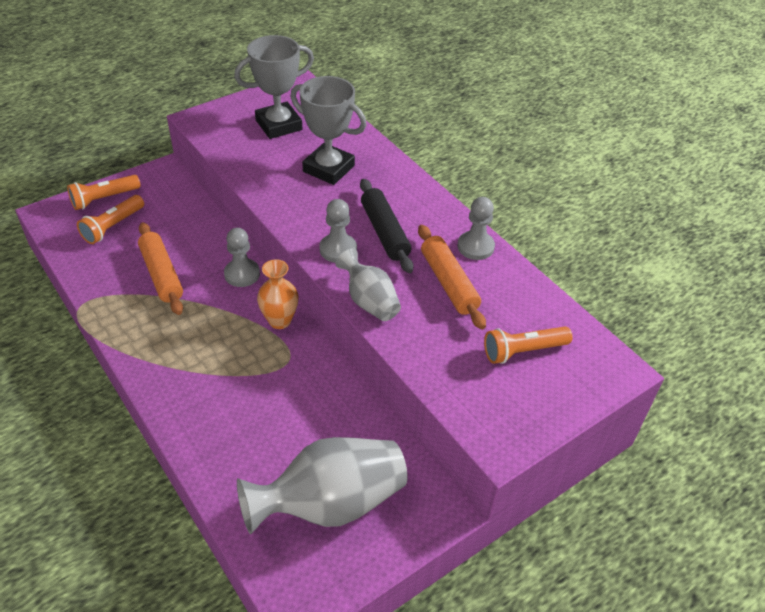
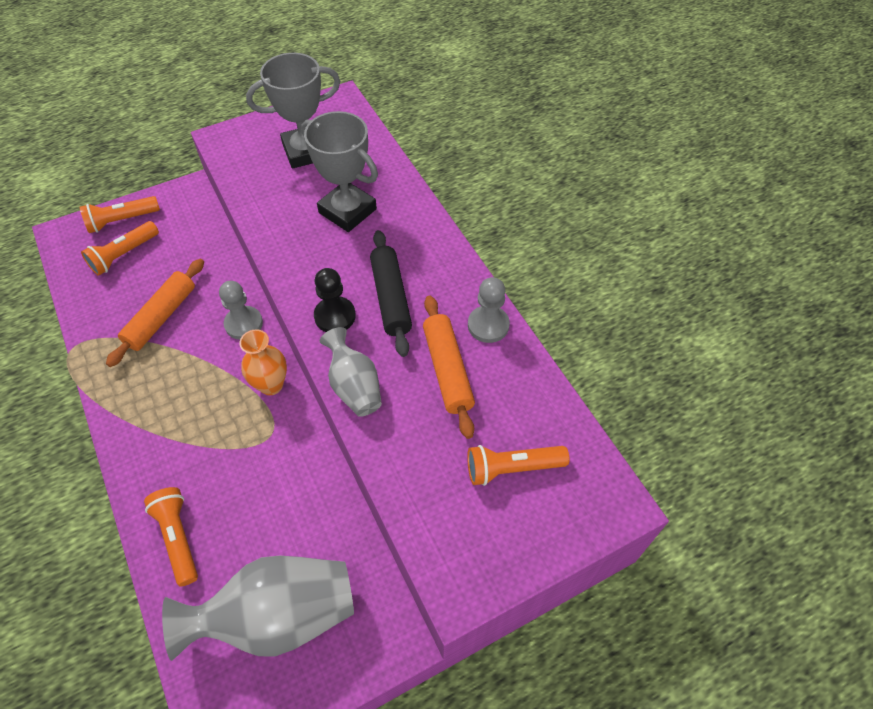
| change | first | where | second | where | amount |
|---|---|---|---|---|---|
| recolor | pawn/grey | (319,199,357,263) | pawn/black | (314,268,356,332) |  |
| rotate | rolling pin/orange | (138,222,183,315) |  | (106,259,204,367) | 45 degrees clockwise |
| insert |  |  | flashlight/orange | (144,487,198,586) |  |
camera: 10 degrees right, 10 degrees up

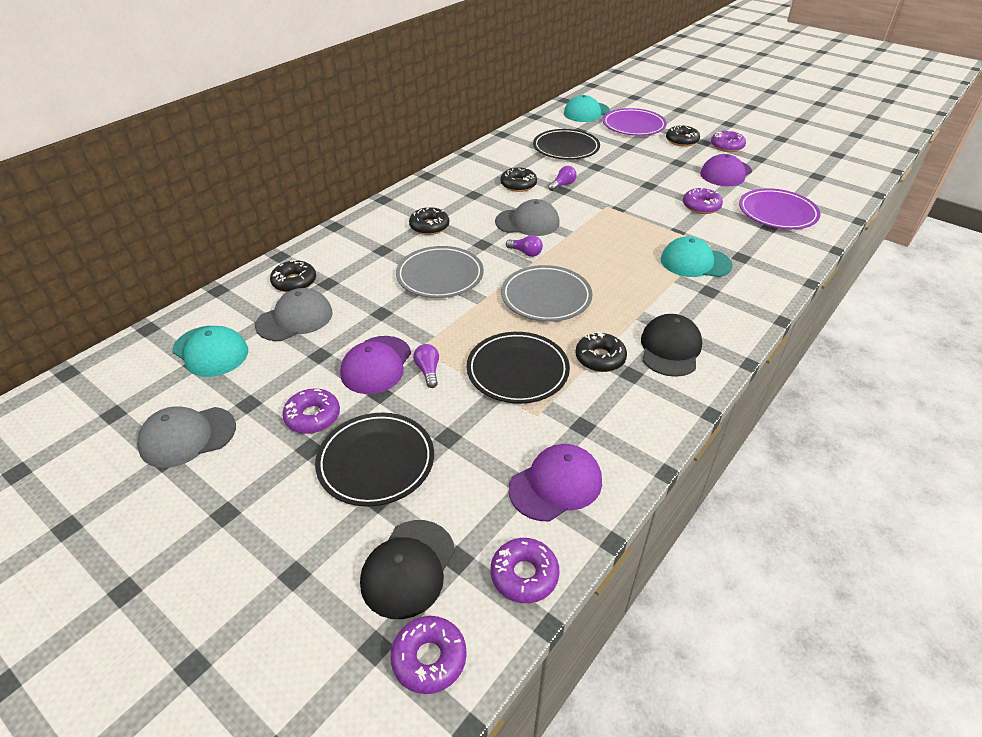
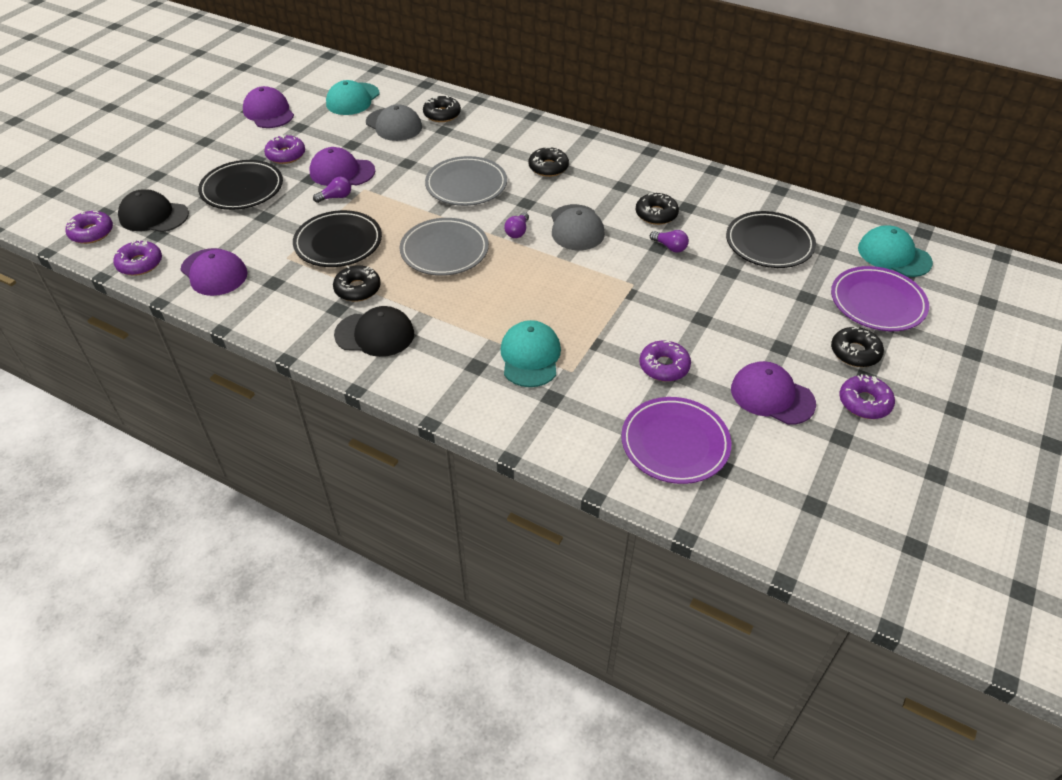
| change | first | where | second | where | amount |
|---|---|---|---|---|---|
| recolor | cap/grey | (137,406,236,468) | cap/purple | (243,86,294,128) |  |
camera: 80 degrees right, 5 degrees up

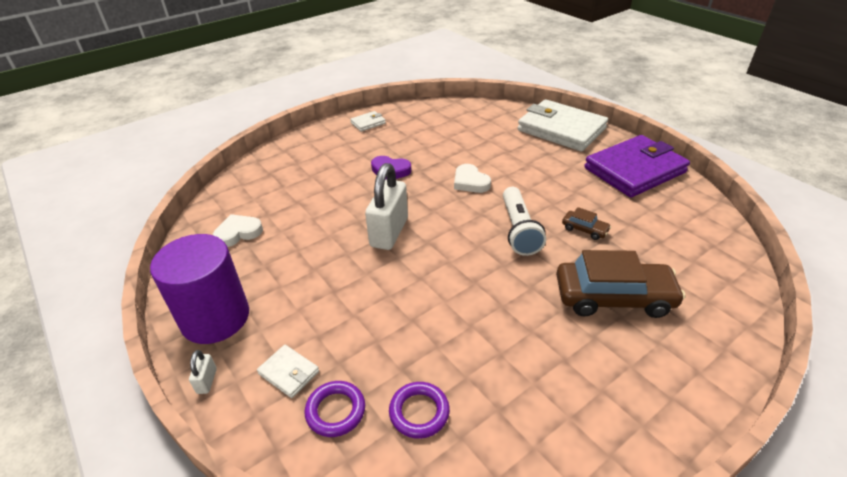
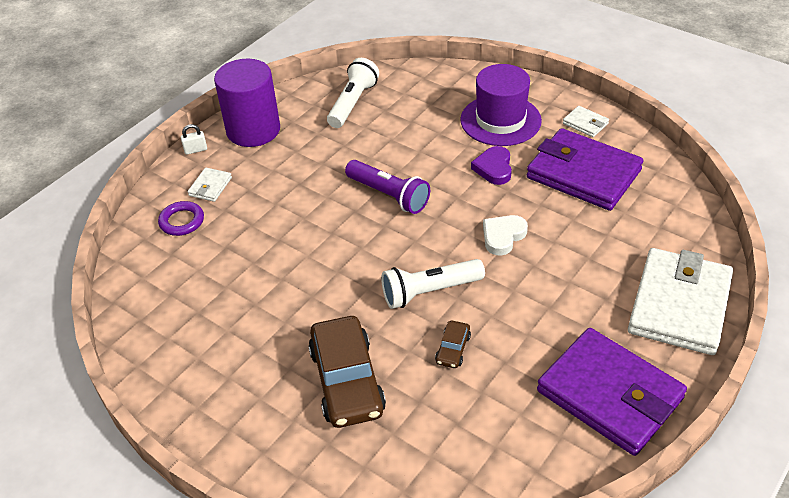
| change | first | where | second | where | amount |
|---|---|---|---|---|---|
| replace | padlock/white | (365,163,408,250) | flashlight/purple | (345,160,430,214) |  |
| replace | heart/white | (213,214,263,247) | flashlight/white | (327,58,379,128) |  |
| delete | ring/purple | (389,382,450,439) |  |  |  |
| insert |  |  | hat/purple | (460,64,542,146) |  |
| insert |  |  | wallet/purple | (527,128,644,211) |  |
camera: 75 degrees right, 5 degrees up

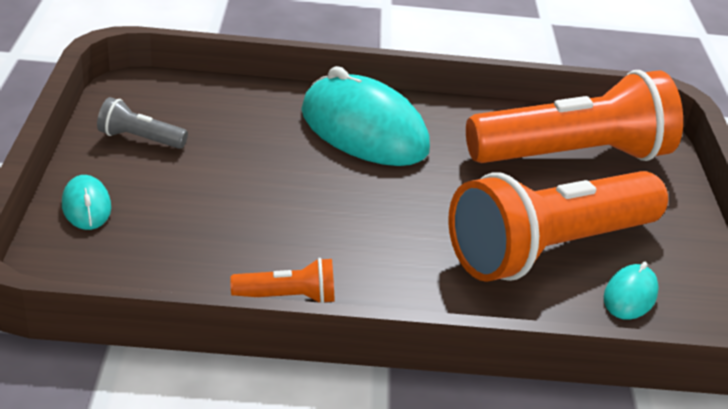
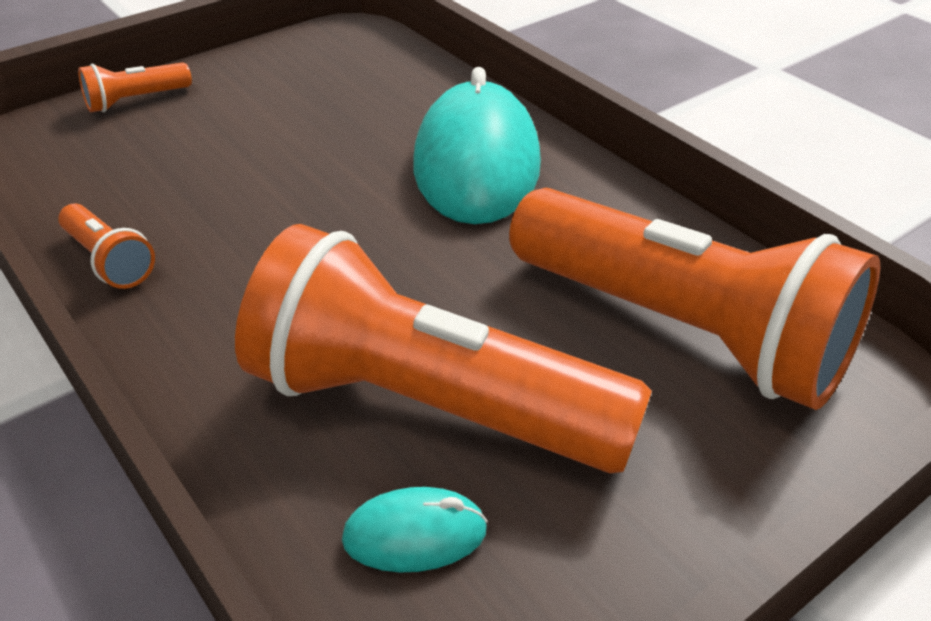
| change | first | where | second | where | amount |
|---|---|---|---|---|---|
| delete | flashlight/grey | (97,97,188,149) |  |  |  |
| replace | mouse/turquoise | (62,175,111,230) | flashlight/orange | (78,62,192,112) |  |
camera: 55 degrees right, 5 degrees up

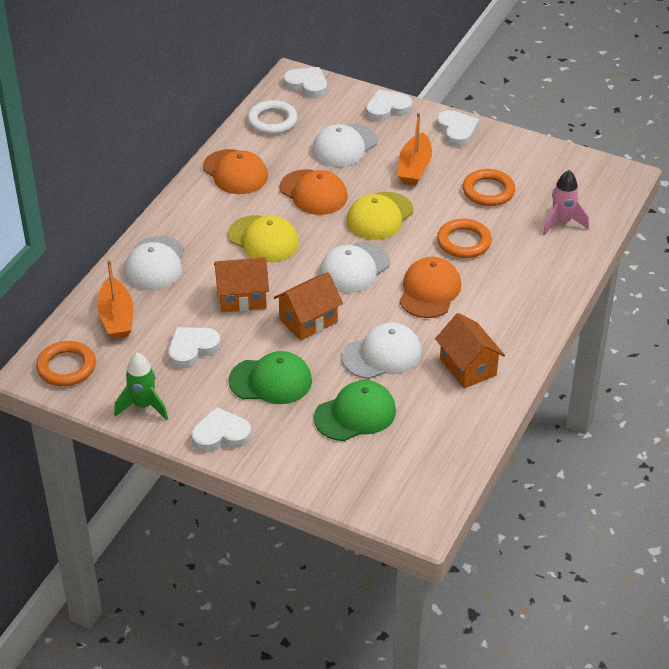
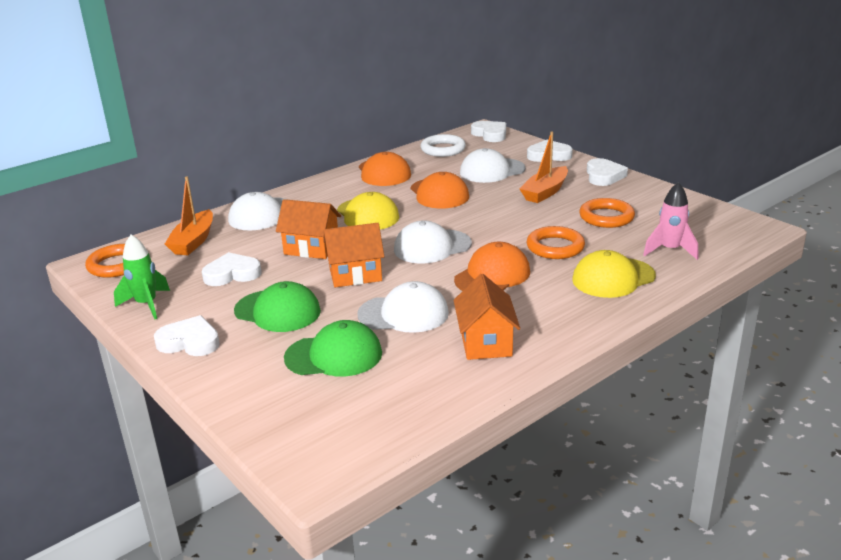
| change | first | where | second | where | amount |
|---|---|---|---|---|---|
| move | cap/yellow | (347,192,413,240) |  | (572,250,656,298) |  |
camera: 25 degrees right, 15 degrees down

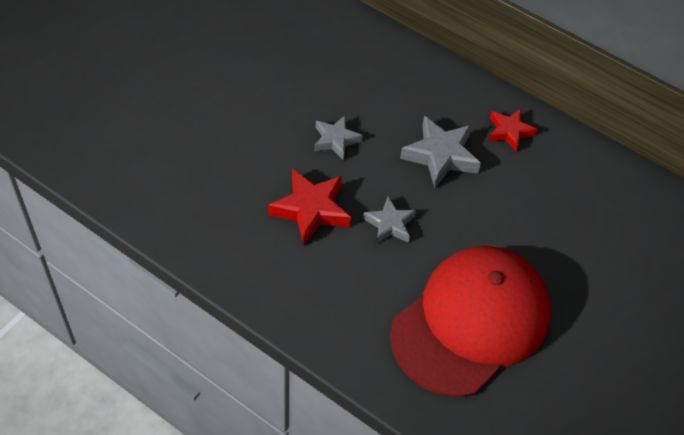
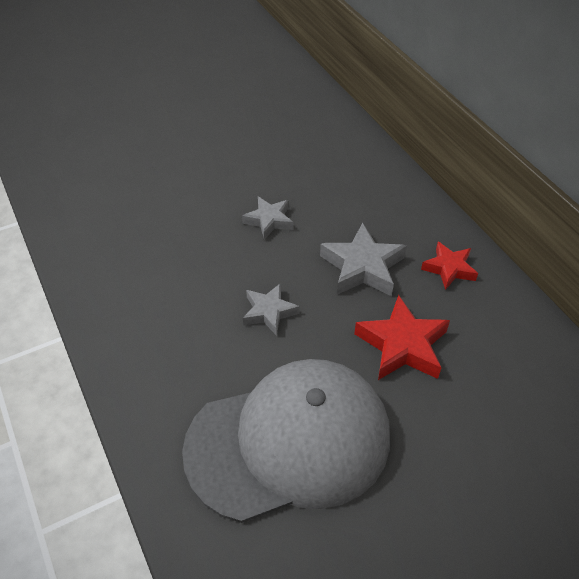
| change | first | where | second | where | amount |
|---|---|---|---|---|---|
| move | star/red | (268,169,351,246) |  | (354,295,450,380) |  |
| recolor | cap/red | (390,246,551,397) | cap/grey | (182,359,390,523) |  |
camera: 30 degrees right, 5 degrees down

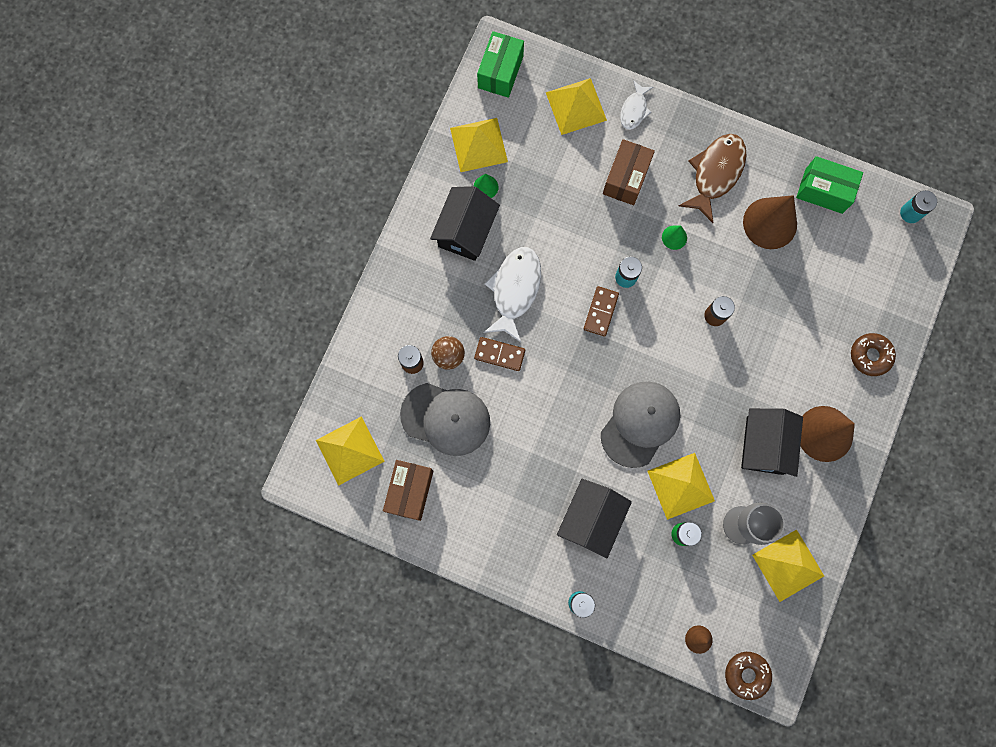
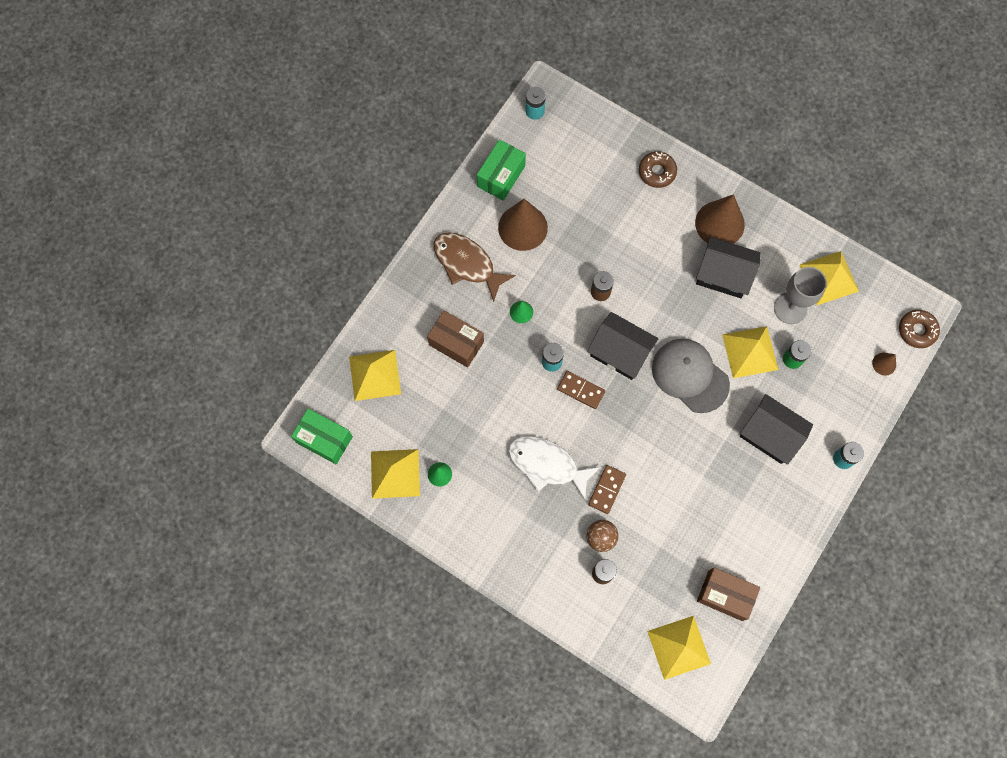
| change | first | where | second | where | amount |
|---|---|---|---|---|---|
| delete | fish/white | (620,80,653,130) |  |  |  |
| move | house/black | (430,186,500,261) |  | (587,312,659,380) |  |
| delete | cap/grey | (400,383,490,456) |  |  |  |
camera: 80 degrees left, 5 degrees down

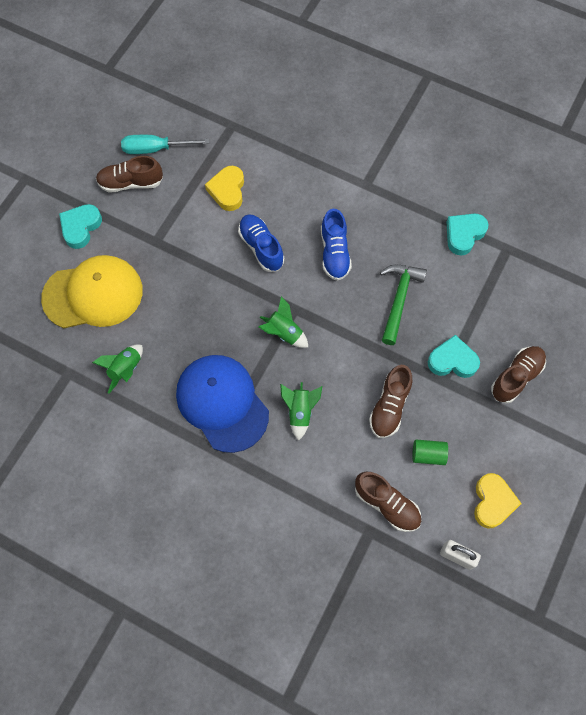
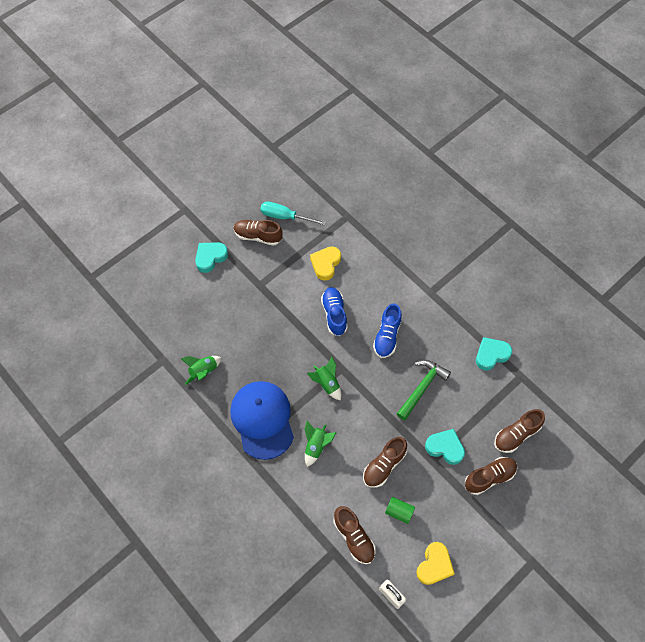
| change | first | where | second | where | amount |
|---|---|---|---|---|---|
| delete | cap/yellow | (41,255,143,328) |  |  |  |
| insert |  |  | shoe/brown | (494,409,545,453) |  |
camera: 20 degrees right, 5 degrees down

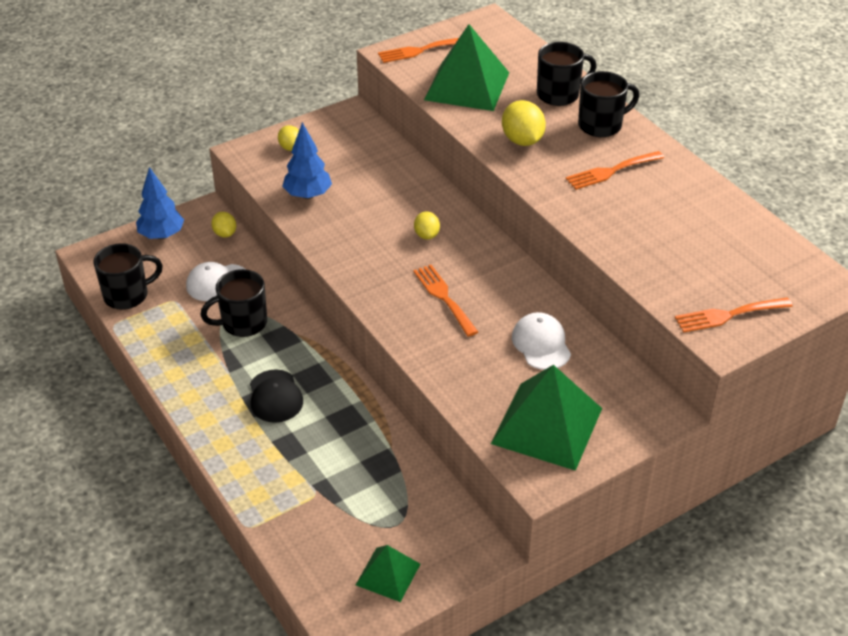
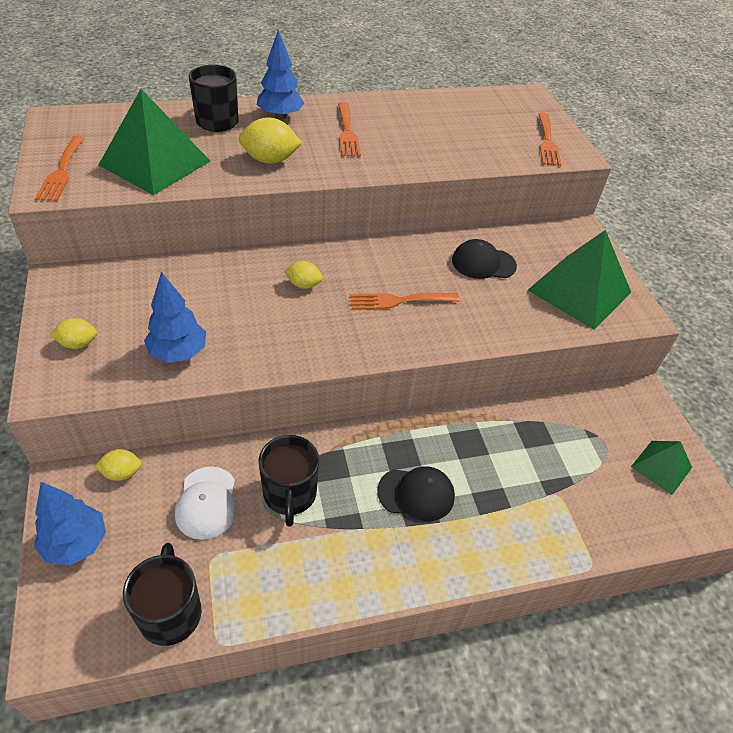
| change | first | where | second | where | amount |
|---|---|---|---|---|---|
| replace | mug/black | (578,71,639,137) | tree/blue | (257,30,304,120) |  |
| recolor | cap/white | (512,312,571,370) | cap/black | (452,239,517,279) |  |
camera: 75 degrees left, 5 degrees up

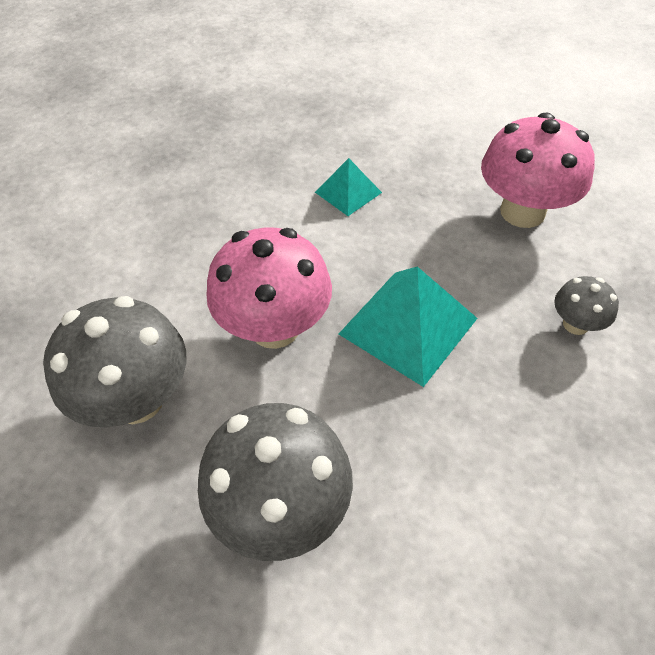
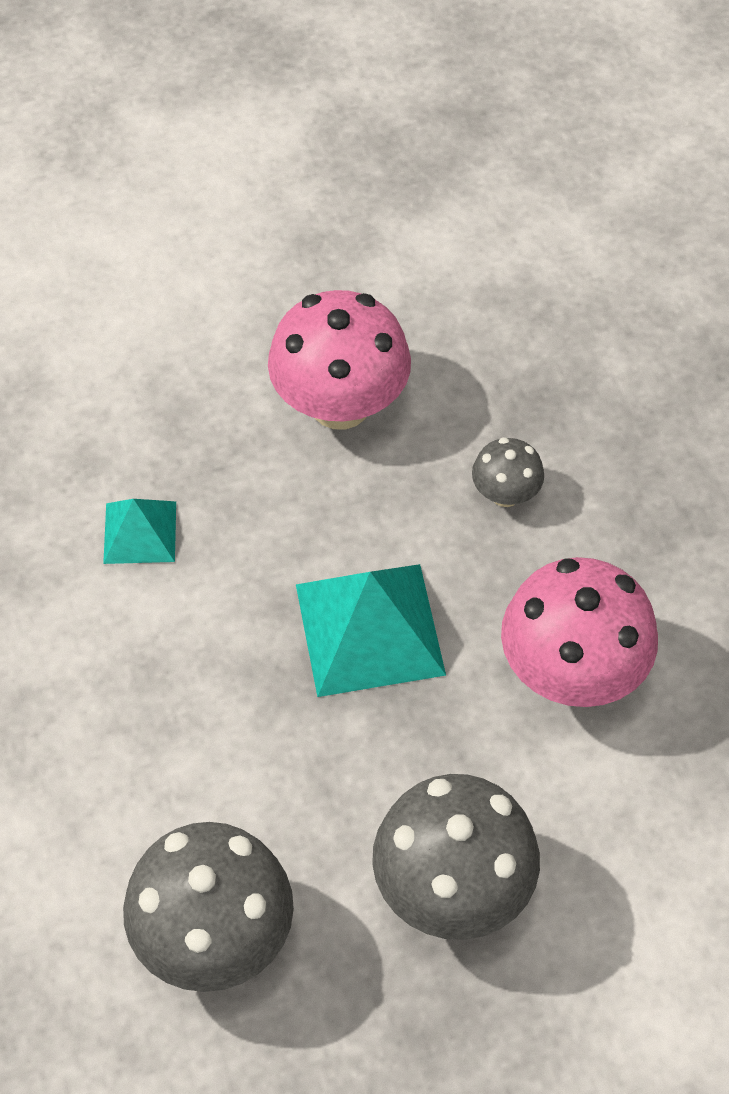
| change | first | where | second | where | amount |
|---|---|---|---|---|---|
| move | mushroom/pink | (206,228,332,349) |  | (501,557,658,707) |  |
camera: 50 degrees left, 5 degrees up

